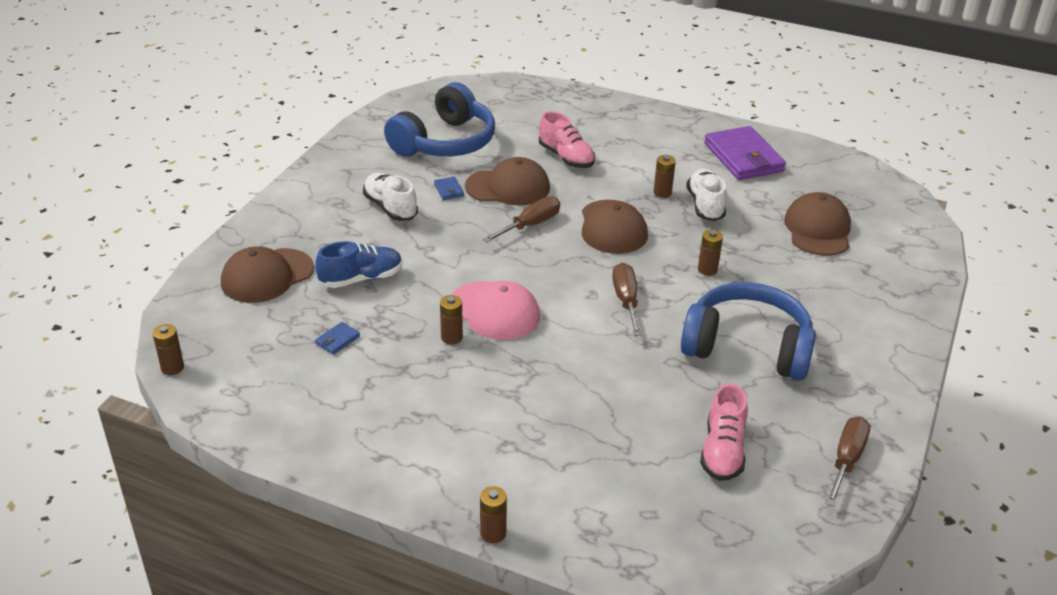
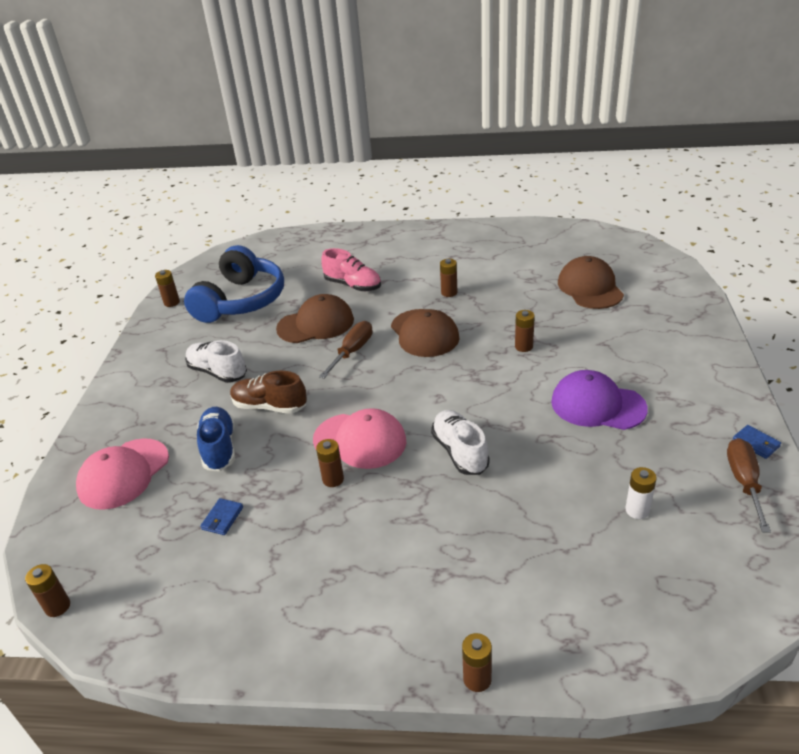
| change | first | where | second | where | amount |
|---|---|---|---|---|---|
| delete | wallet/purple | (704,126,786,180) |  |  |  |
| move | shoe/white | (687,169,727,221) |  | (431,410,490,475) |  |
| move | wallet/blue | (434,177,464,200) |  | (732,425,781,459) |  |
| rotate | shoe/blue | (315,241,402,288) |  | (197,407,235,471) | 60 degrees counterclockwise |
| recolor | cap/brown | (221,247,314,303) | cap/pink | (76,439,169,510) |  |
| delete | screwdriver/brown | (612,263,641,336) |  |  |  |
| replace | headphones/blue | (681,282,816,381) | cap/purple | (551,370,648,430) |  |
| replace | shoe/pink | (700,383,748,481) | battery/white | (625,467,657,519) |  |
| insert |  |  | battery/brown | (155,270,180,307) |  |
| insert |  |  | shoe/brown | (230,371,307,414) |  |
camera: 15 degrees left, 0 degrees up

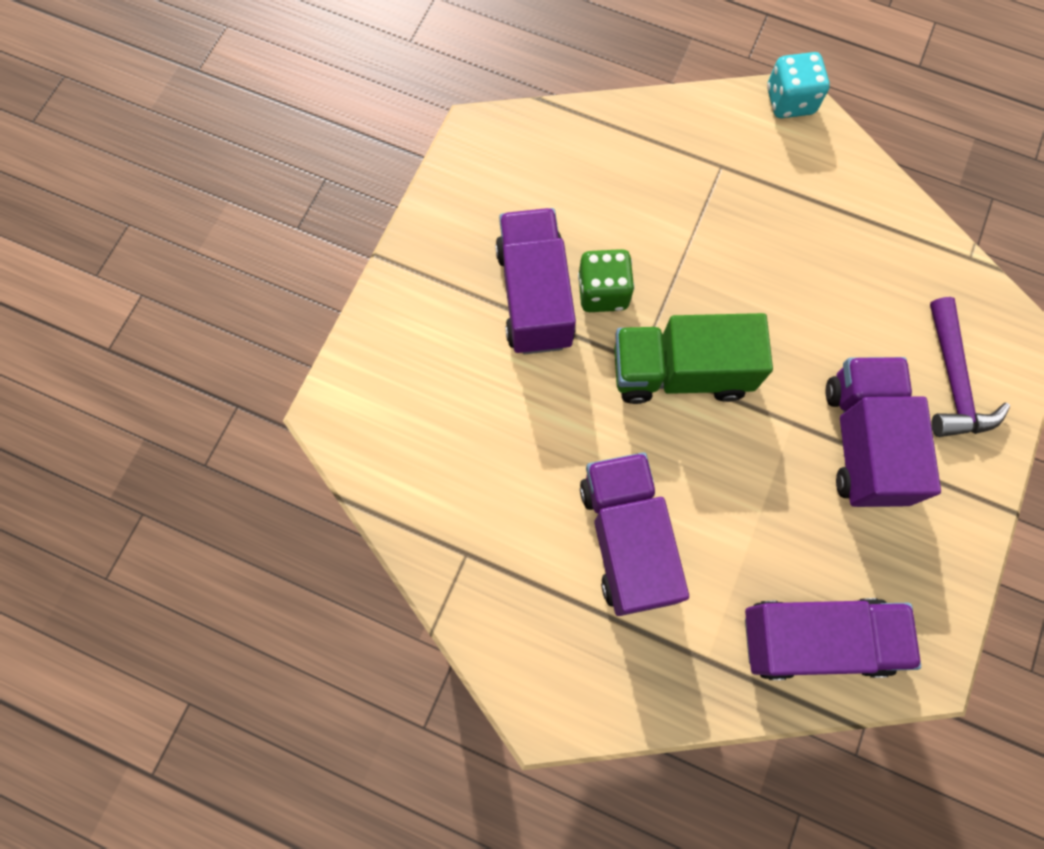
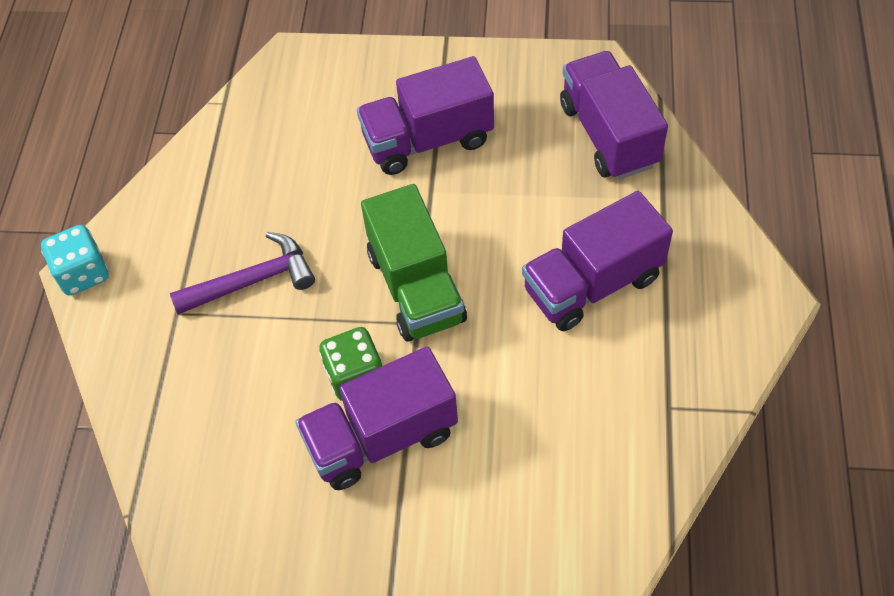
| change | first | where | second | where | amount |
|---|---|---|---|---|---|
| move | hammer/purple | (930,297,1010,437) |  | (170,232,315,315) |  |
camera: 105 degrees left, 15 degrees down

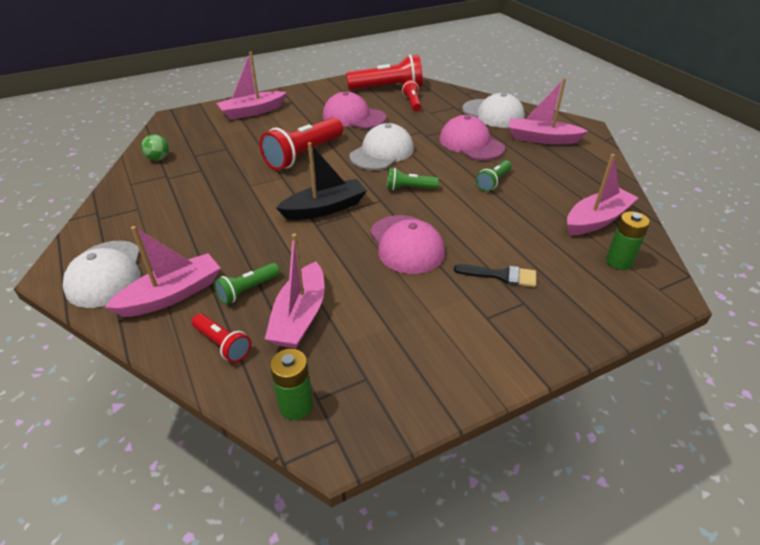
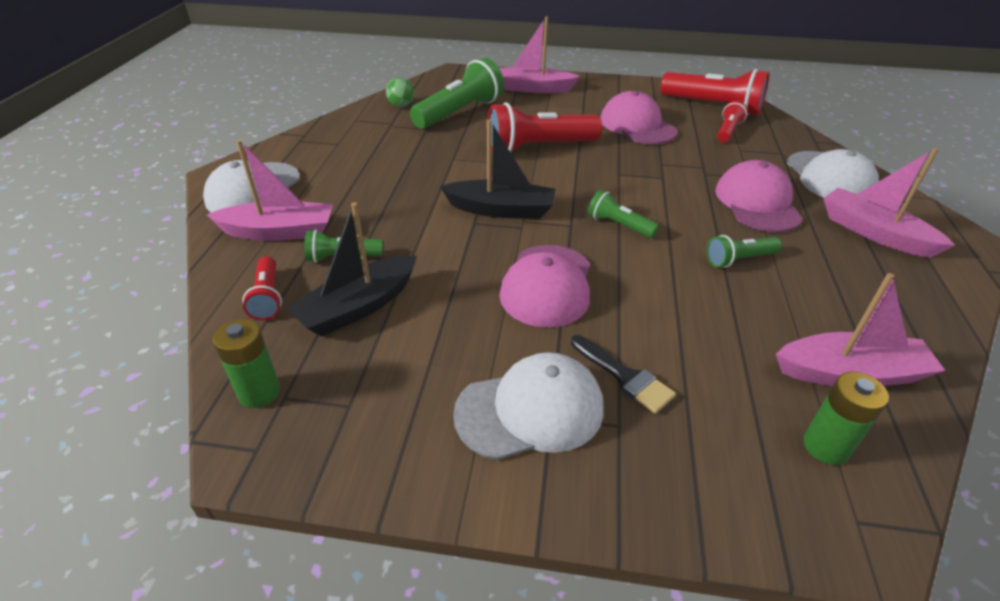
| change | first | where | second | where | amount |
|---|---|---|---|---|---|
| move | cap/white | (349,123,414,170) |  | (453,352,604,460) |  |
| recolor | boat/pink | (265,234,325,349) | boat/black | (287,202,417,337) |  |
| insert |  |  | flashlight/green | (410,57,504,129) |  |
camera: 35 degrees right, 0 degrees up

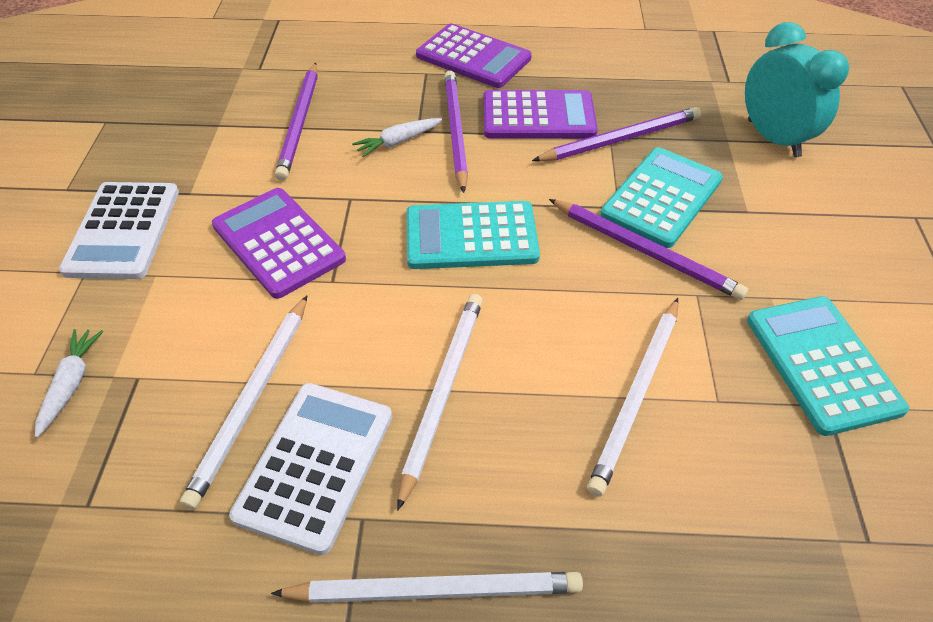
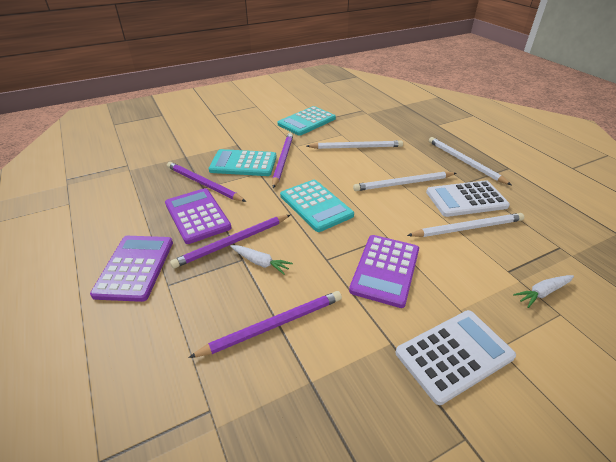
| change | first | where | second | where | amount |
|---|---|---|---|---|---|
| delete | clock/turquoise | (745,22,849,157) |  |  |  |
camera: 120 degrees left, 10 degrees down

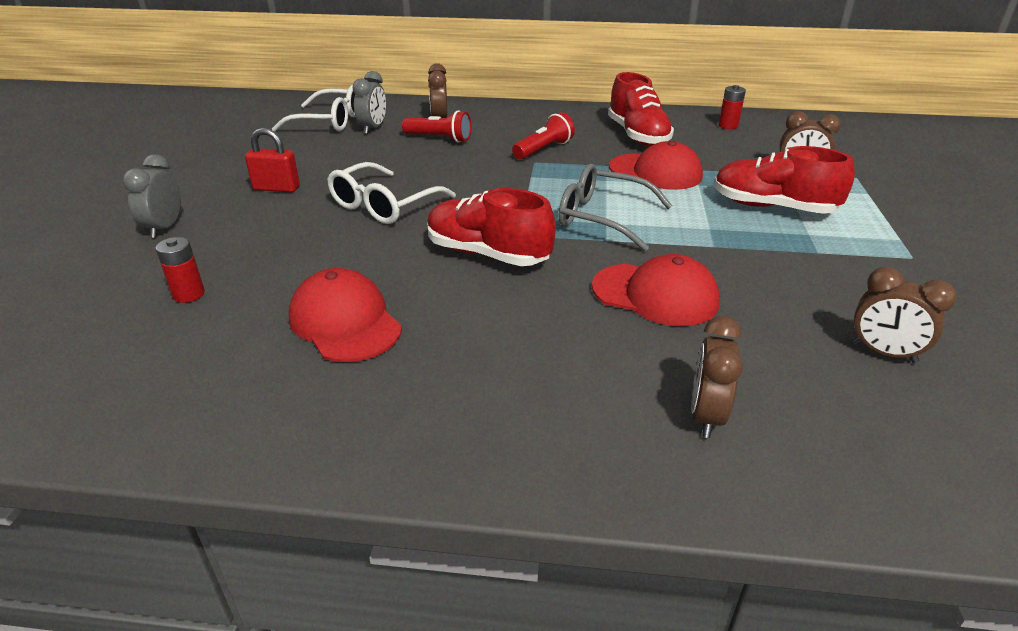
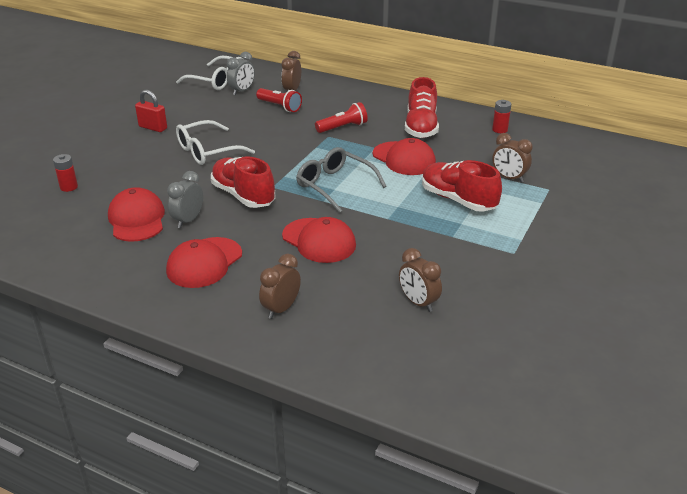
| change | first | where | second | where | amount |
|---|---|---|---|---|---|
| move | clock/grey | (123,154,181,238) |  | (167,171,203,228) |  |
| insert |  |  | cap/red | (166,237,242,288) |  |
camera: 20 degrees right, 0 degrees up

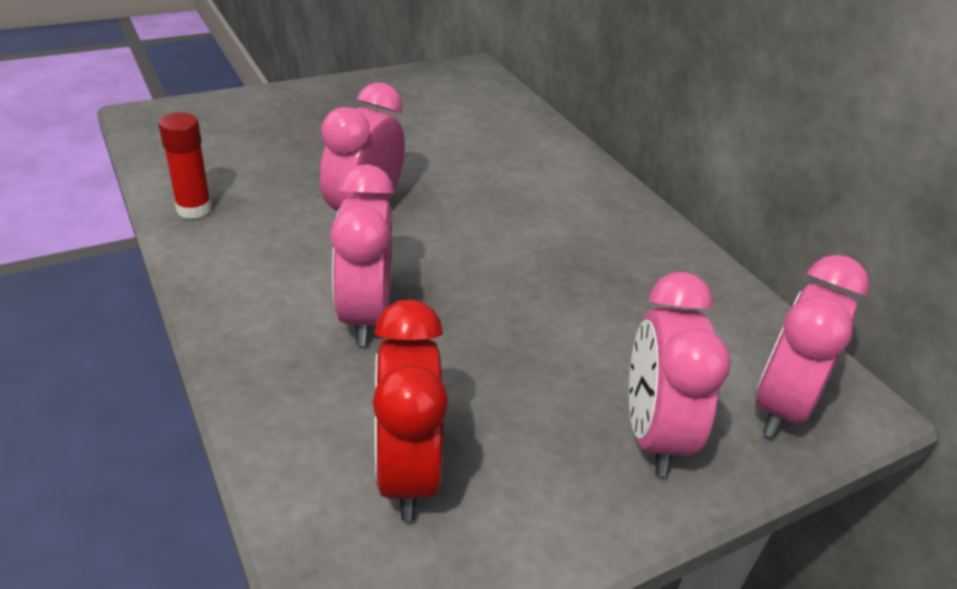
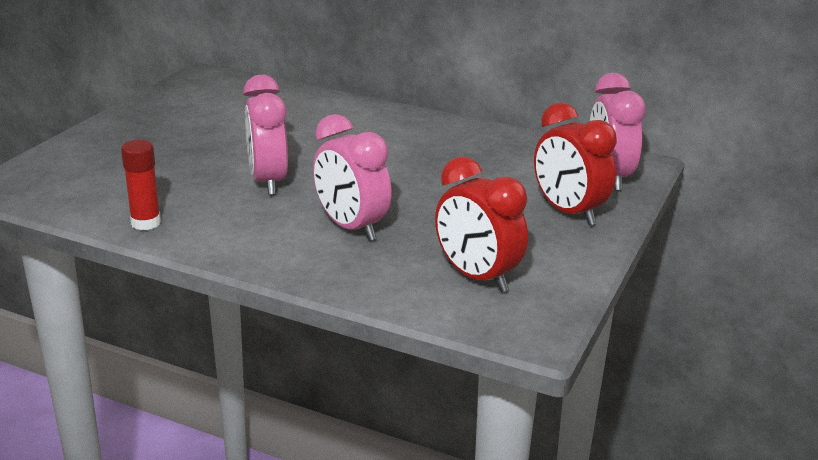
| change | first | where | second | where | amount |
|---|---|---|---|---|---|
| recolor | clock/pink | (629,272,731,477) | clock/red | (534,102,617,225) |  |
camera: 35 degrees left, 10 degrees down

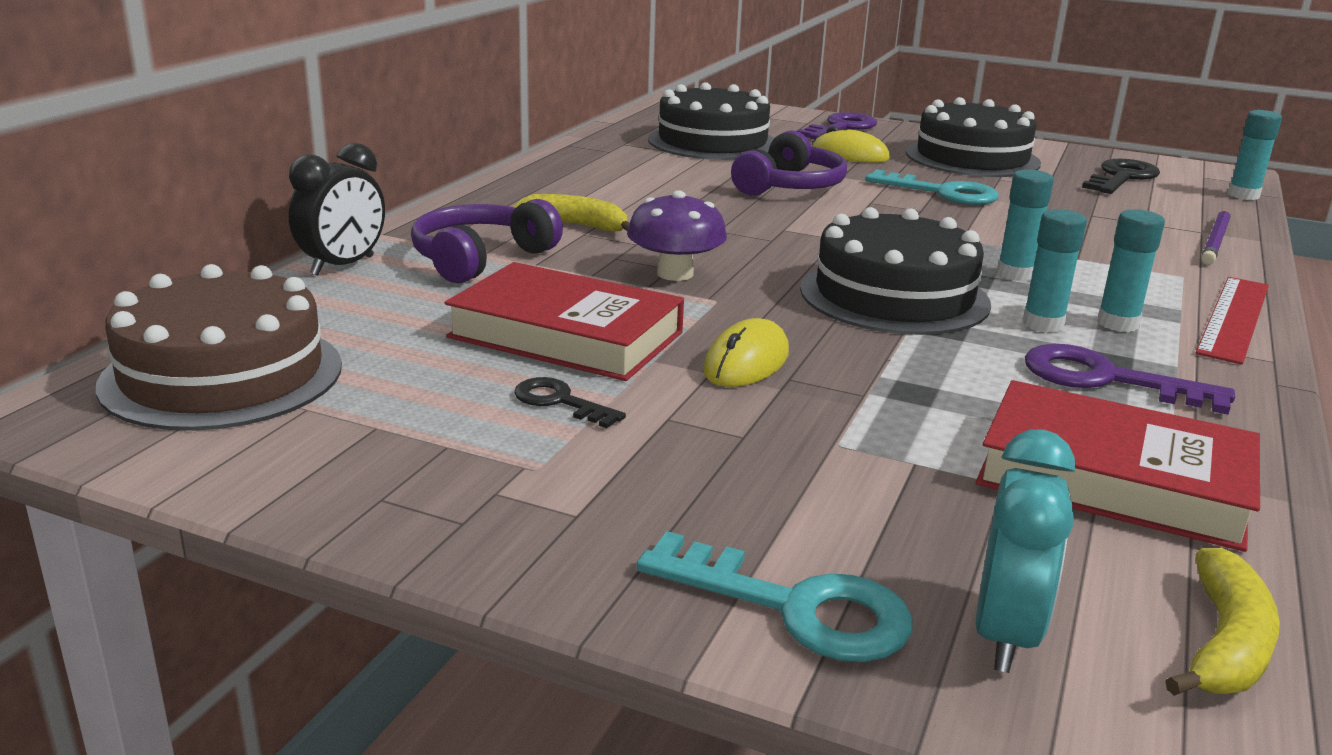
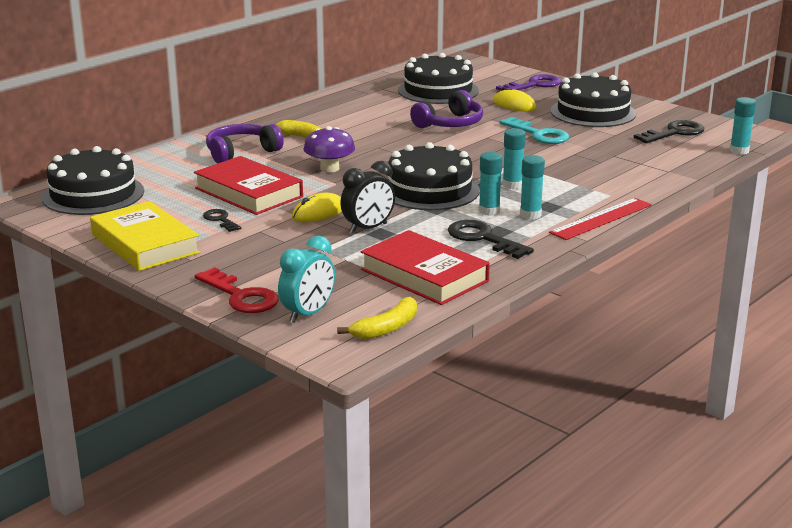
| change | first | where | second | where | amount |
|---|---|---|---|---|---|
| move | clock/black | (289,143,385,276) |  | (340,161,395,234) |  |
| delete | pencil/purple | (1201,210,1231,265) |  |  |  |
| recolor | cake/brown | (96,264,342,431) | cake/black | (42,146,144,215) |  |
| recolor | key/purple | (1025,344,1235,415) | key/black | (448,220,534,259) |  |
| recolor | key/turquoise | (636,531,913,662) | key/red | (195,267,279,313) |  |
| insert |  |  | book/yellow | (90,201,200,271) |  |
camera: 20 degrees right, 0 degrees up

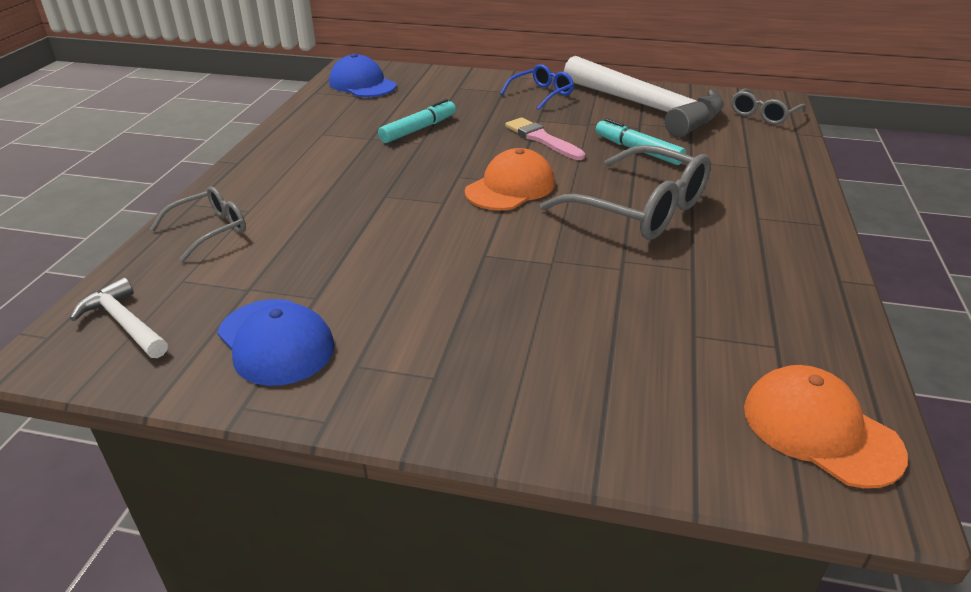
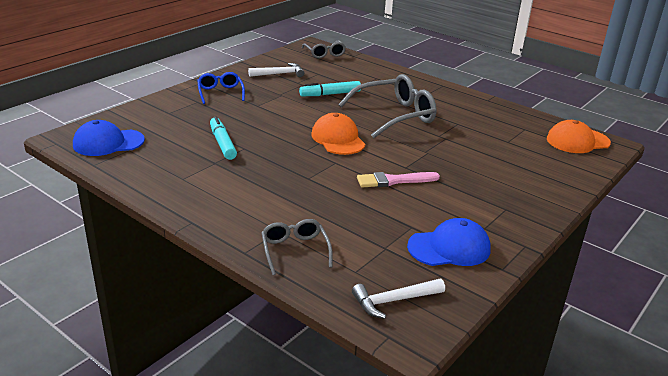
| change | first | where | second | where | amount |
|---|---|---|---|---|---|
| resize | hammer/white | (564,56,724,137) |  | (248,63,304,77) | x0.46 |
| move | brush/pink | (505,118,585,160) |  | (357,172,440,187) |  |
camera: 65 degrees left, 5 degrees down

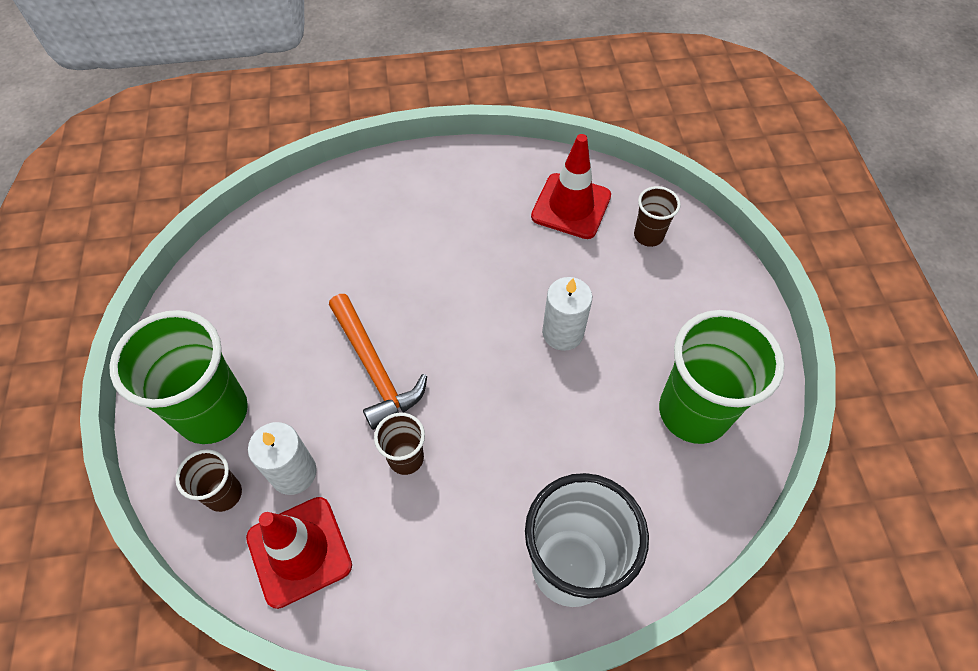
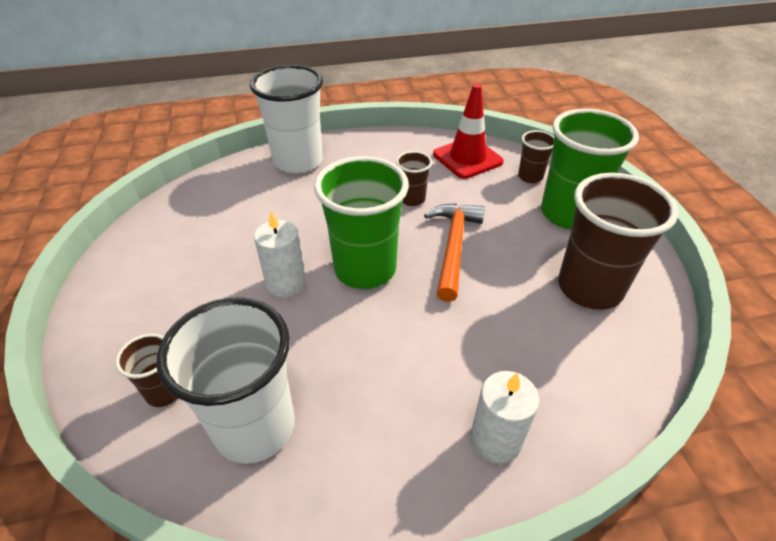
| change | first | where | second | where | amount |
|---|---|---|---|---|---|
| replace | traffic cone/red | (531,134,611,239) | cup/white | (157,297,295,464) |  |
| rotate | hammer/orange | (329,294,427,430) |  | (424,203,485,302) | 45 degrees clockwise |
| move | cup/green | (659,310,785,444) |  | (314,156,409,289) |  |
| move | candle/white | (248,422,316,495) |  | (471,371,539,464) |  |
| insert |  |  | cup/brown | (558,173,678,310) |  |
camera: 175 degrees right, 15 degrees down

